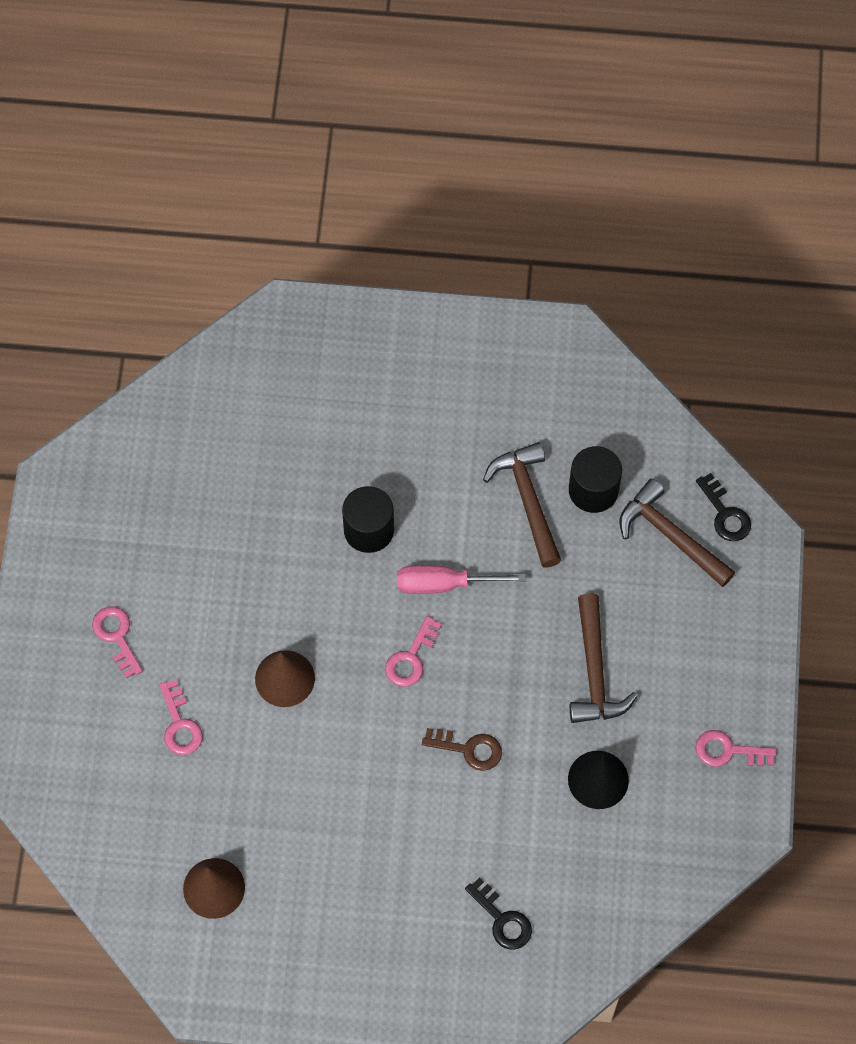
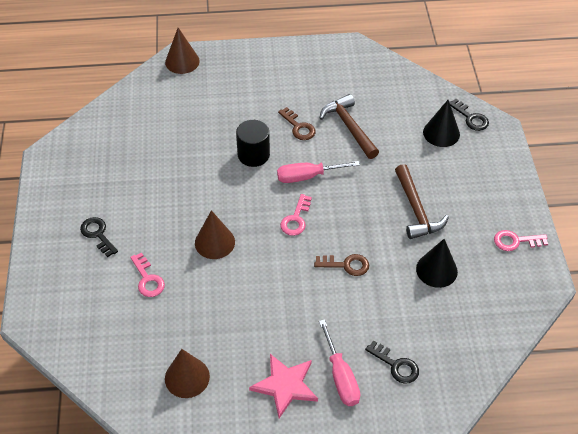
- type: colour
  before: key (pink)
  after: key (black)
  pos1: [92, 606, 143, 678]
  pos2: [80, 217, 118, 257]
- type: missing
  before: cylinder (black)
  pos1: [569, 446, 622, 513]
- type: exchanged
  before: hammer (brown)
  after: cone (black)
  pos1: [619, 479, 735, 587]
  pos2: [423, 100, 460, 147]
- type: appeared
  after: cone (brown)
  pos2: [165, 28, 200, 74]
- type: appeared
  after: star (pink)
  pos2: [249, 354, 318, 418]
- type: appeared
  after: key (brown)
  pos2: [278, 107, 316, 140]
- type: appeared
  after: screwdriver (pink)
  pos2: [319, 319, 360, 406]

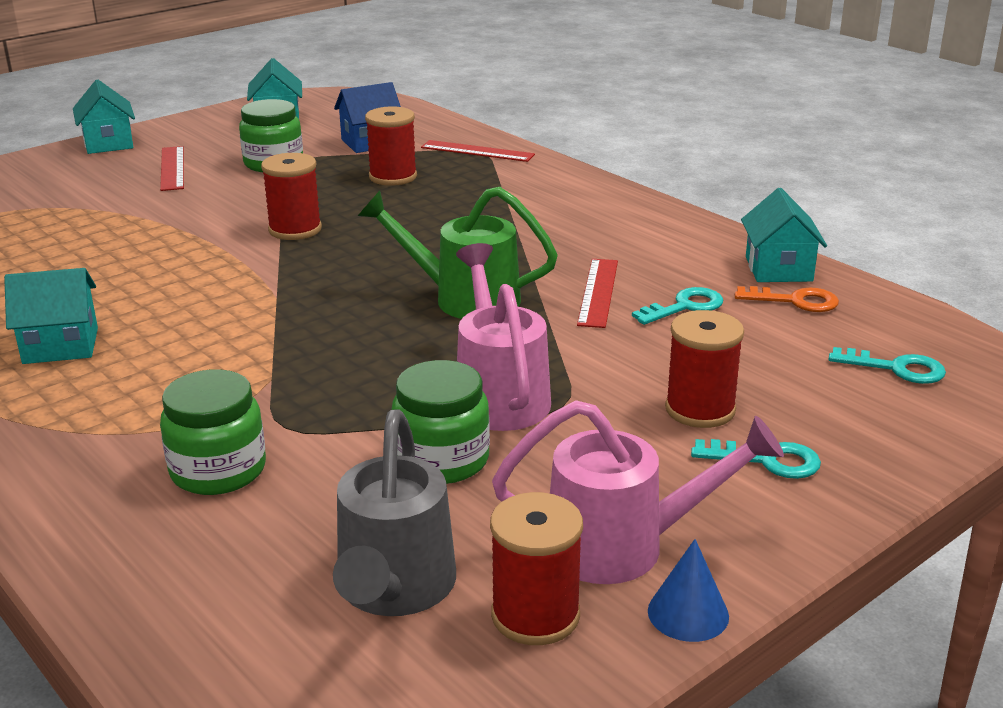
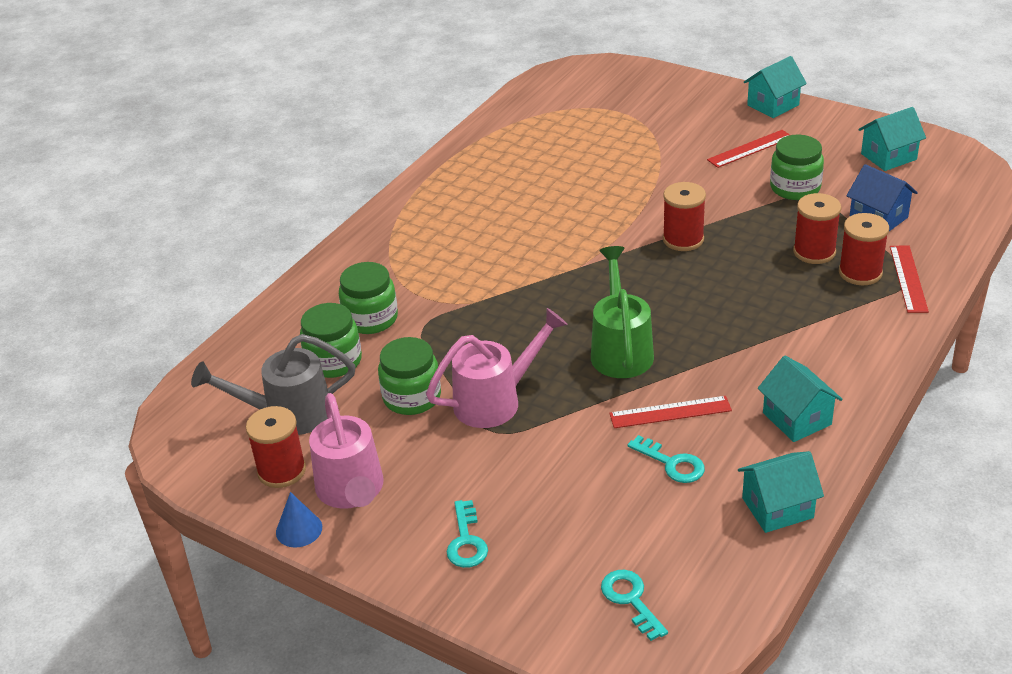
- type: relocated
  before: house (turquoise)
  pos1: [4, 268, 98, 364]
  pos2: [758, 356, 843, 442]
- type: relocated
  before: spool (red)
  pos1: [665, 310, 744, 428]
  pos2: [839, 213, 889, 285]
- type: missing
  before: key (orange)
  pos1: [735, 286, 839, 312]
- type: spun
  before: key (turquoise)
  pos1: [829, 347, 946, 384]
  pos2: [601, 570, 668, 641]
  turn: 150
- type: appeared
  after: jar (green)
  pos2: [300, 303, 362, 378]

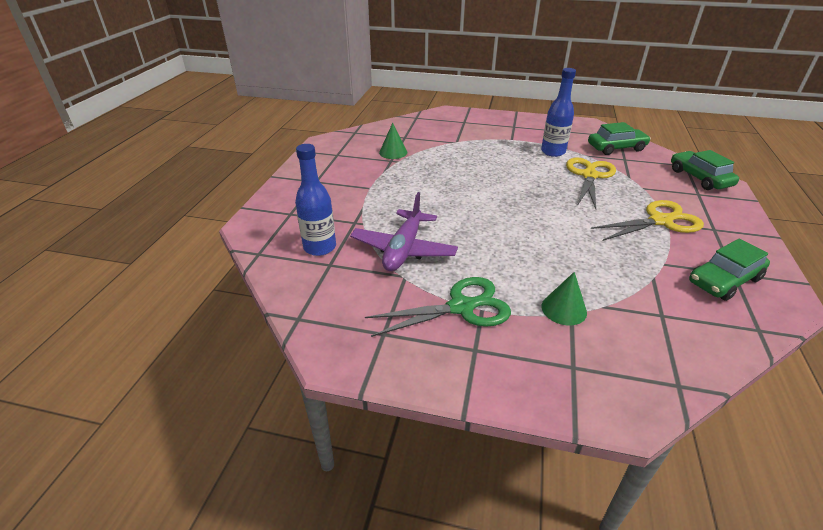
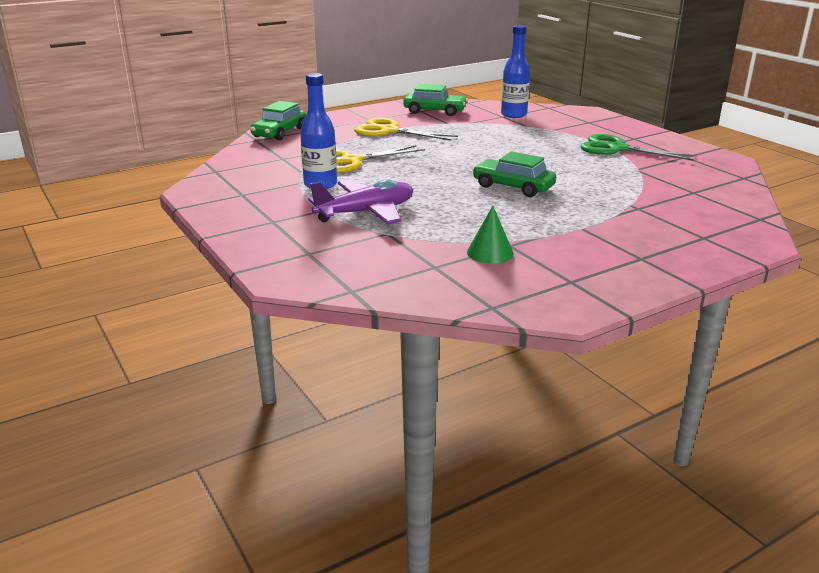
- type: relocated
  before: bottle (blue)
  pos1: [295, 144, 336, 256]
  pos2: [501, 25, 530, 118]
- type: relocated
  before: plane (purple)
  pos1: [350, 192, 458, 271]
  pos2: [308, 179, 413, 224]
- type: missing
  before: cone (green)
  pos1: [541, 272, 587, 325]
- type: relocated
  before: car (green)
  pos1: [588, 122, 651, 155]
  pos2: [472, 151, 556, 197]

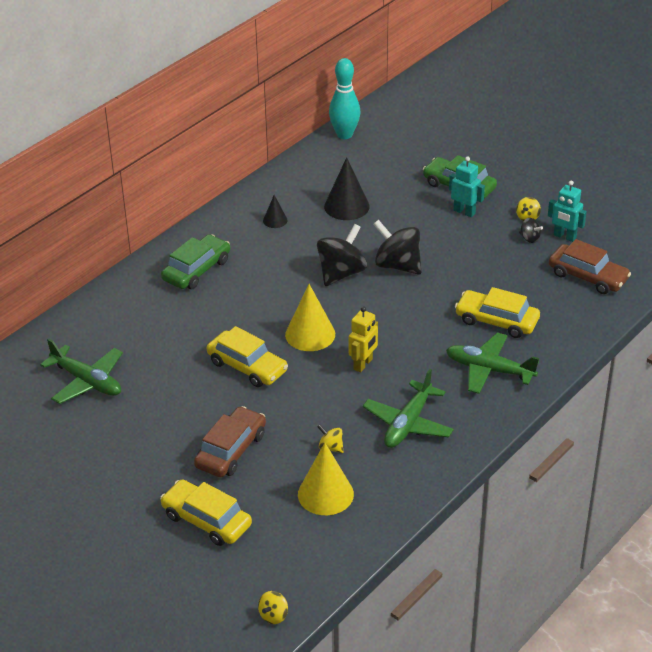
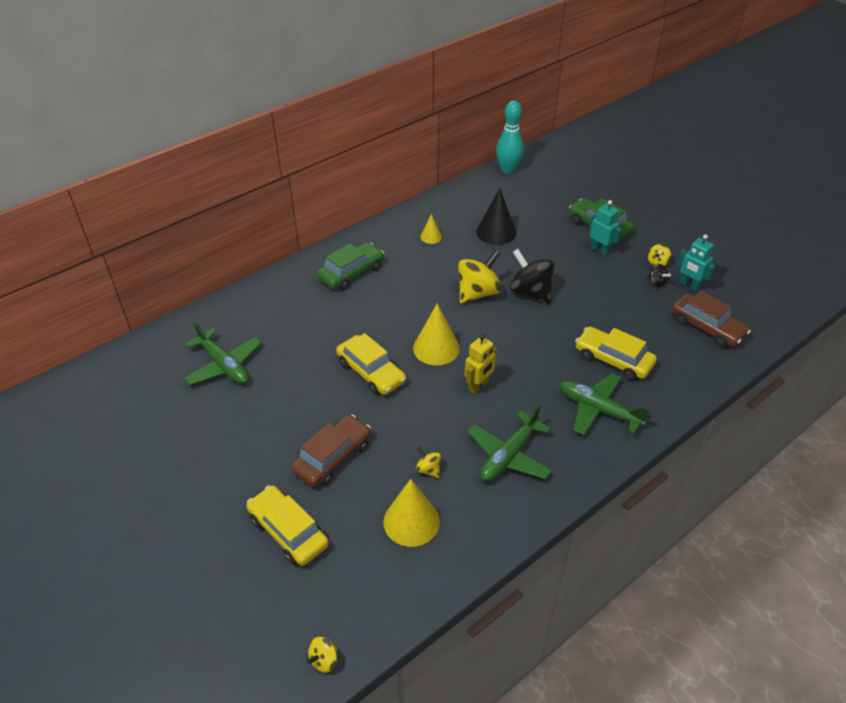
- type: colour
  before: cone (black)
  after: cone (yellow)
  pos1: [263, 195, 288, 228]
  pos2: [420, 214, 442, 244]
- type: colour
  before: spinning top (black)
  after: spinning top (yellow)
  pos1: [317, 224, 367, 286]
  pos2: [458, 250, 501, 304]

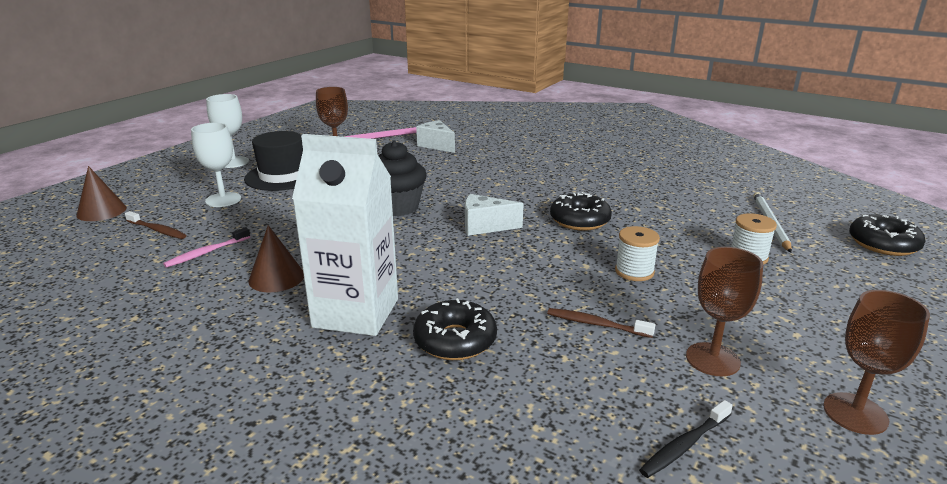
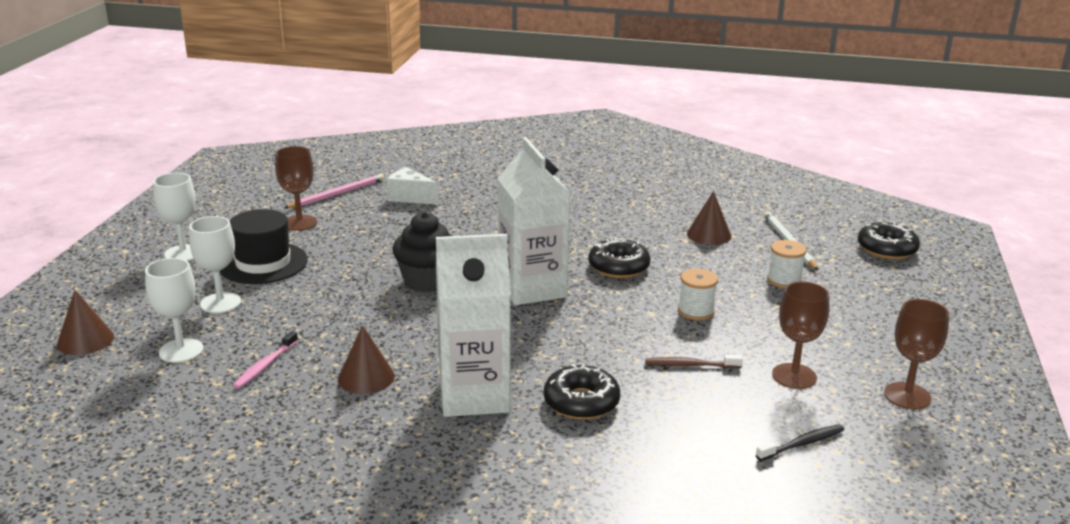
- type: exchanged
  before: toothbrush (brown)
  after: goblet (white)
  pos1: [125, 211, 186, 239]
  pos2: [145, 258, 203, 363]
- type: exchanged
  before: cheese (white)
  after: carton (white)
  pos1: [465, 194, 524, 236]
  pos2: [497, 137, 571, 305]
- type: spun
  before: toothbrush (black)
  pos1: [639, 400, 733, 478]
  pos2: [756, 424, 844, 461]
  turn: -150
- type: appeared
  after: cone (brown)
  pos2: [687, 191, 731, 245]

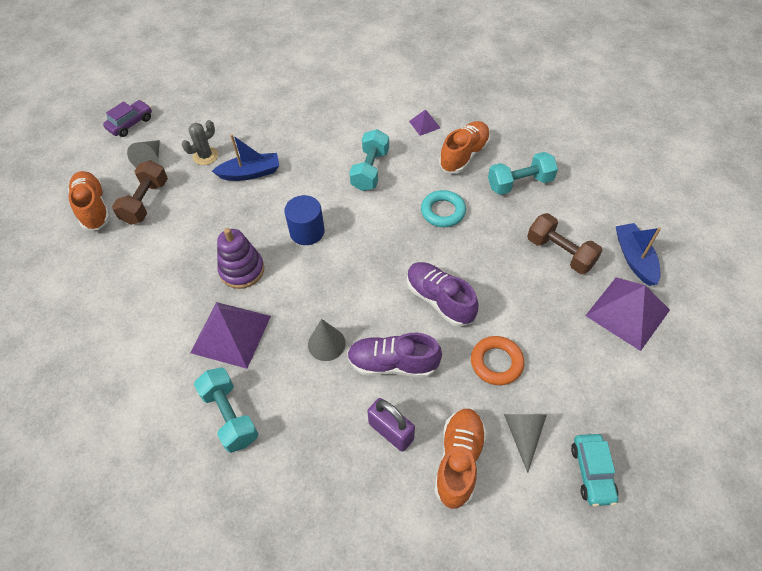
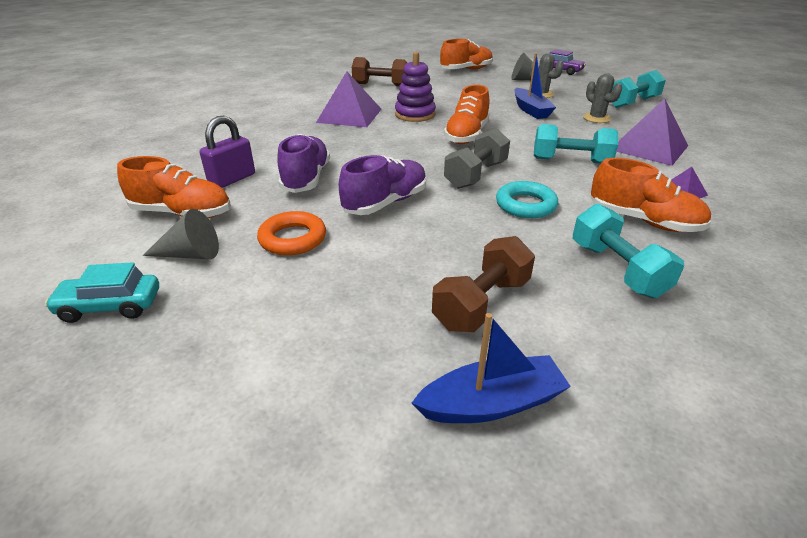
- type: relocated
  before: dumbbell (brown)
  pos1: [112, 160, 168, 225]
  pos2: [352, 57, 407, 86]
- type: relocated
  before: dumbbell (turquoise)
  pos1: [194, 367, 258, 453]
  pos2: [612, 70, 666, 108]
- type: exchanged
  before: cylinder (blue)
  after: shoe (orange)
  pos1: [284, 195, 325, 245]
  pos2: [444, 85, 489, 144]
- type: missing
  before: cone (grey)
  pos1: [308, 319, 346, 361]
- type: relocated
  before: pyramid (purple)
  pos1: [585, 277, 670, 351]
  pos2: [617, 98, 688, 166]
- type: appeared
  after: dumbbell (grey)
  pos2: [444, 128, 510, 189]
- type: appeared
  after: cactus (grey)
  pos2: [583, 73, 622, 123]

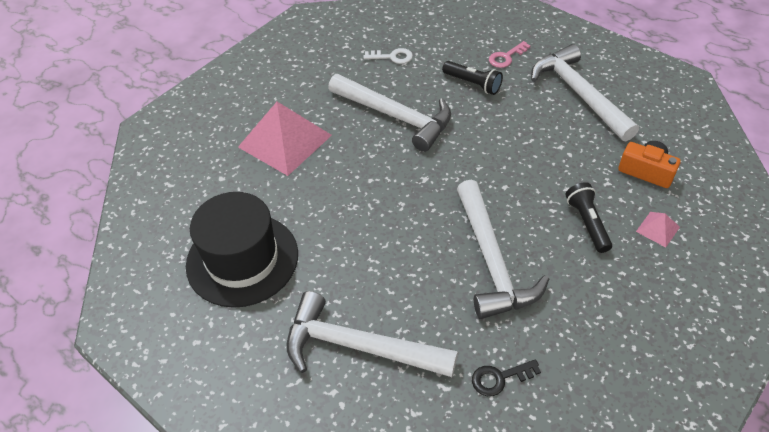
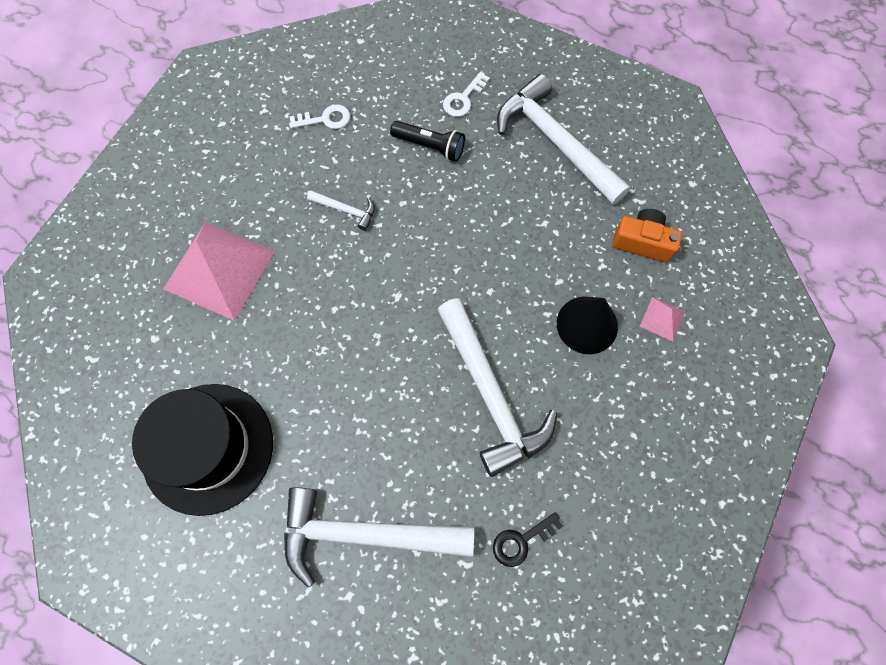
- type: size
  before: hammer (white)
  pos1: [328, 74, 451, 152]
  pos2: [307, 190, 375, 231]
  scale: 0.43
- type: colour
  before: key (pink)
  after: key (white)
  pos1: [489, 41, 531, 68]
  pos2: [443, 71, 490, 117]
- type: exchanged
  before: flashlight (black)
  after: cone (black)
  pos1: [565, 182, 612, 253]
  pos2: [557, 297, 618, 354]

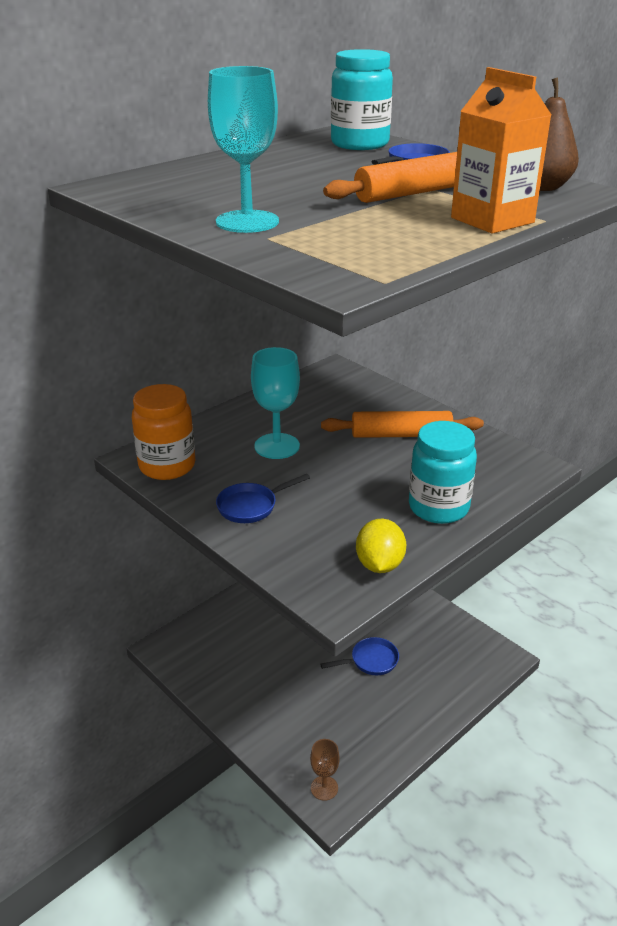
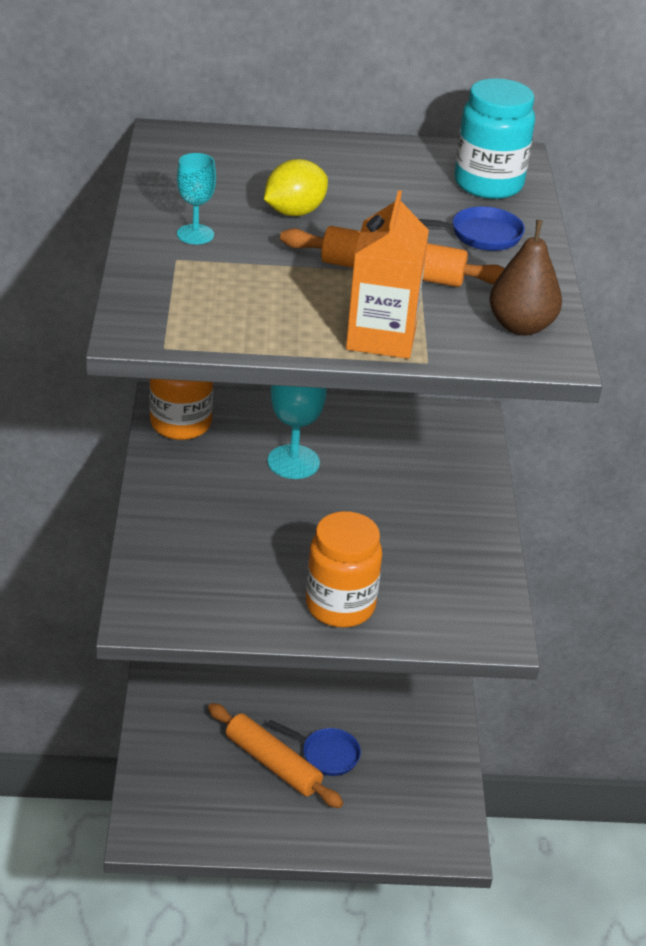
- type: size
  before: goblet (turquoise)
  pos1: [208, 66, 279, 233]
  pos2: [177, 153, 216, 244]
  scale: 0.59
- type: missing
  before: pan (blue)
  pos1: [216, 474, 310, 523]
- type: missing
  before: goblet (brown)
  pos1: [310, 739, 340, 801]
- type: relocated
  before: rolling pin (orange)
  pos1: [321, 411, 484, 438]
  pos2: [208, 703, 343, 808]
- type: relocated
  before: lemon (yellow)
  pos1: [356, 519, 407, 573]
  pos2: [264, 159, 328, 216]
- type: colour
  before: jar (turquoise)
  after: jar (orange)
  pos1: [409, 421, 477, 524]
  pos2: [306, 511, 382, 627]

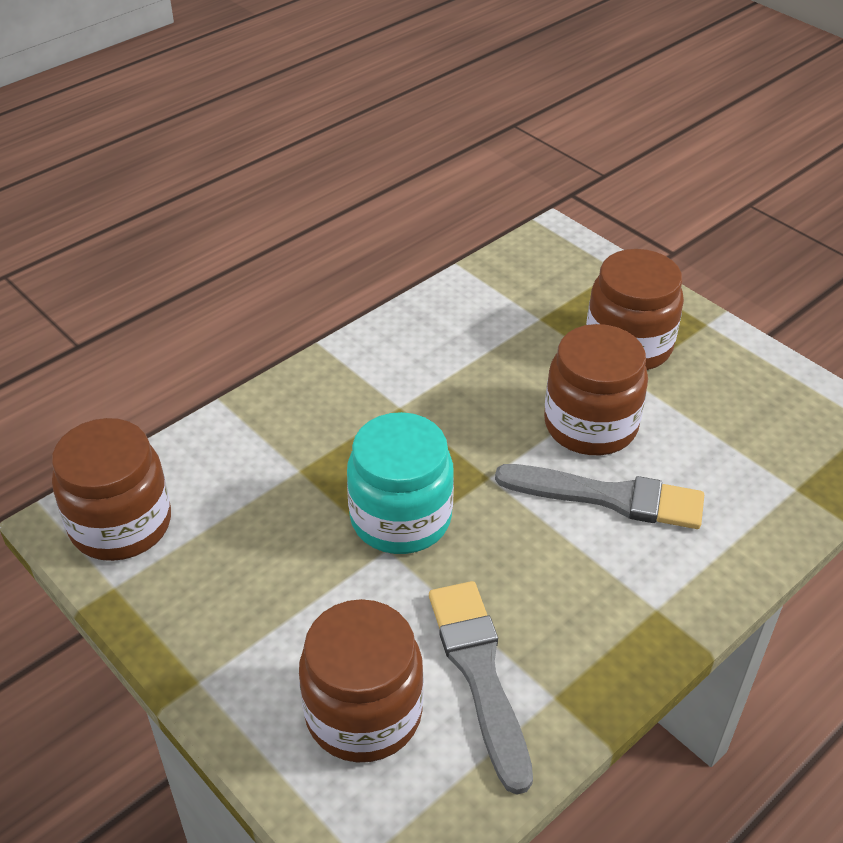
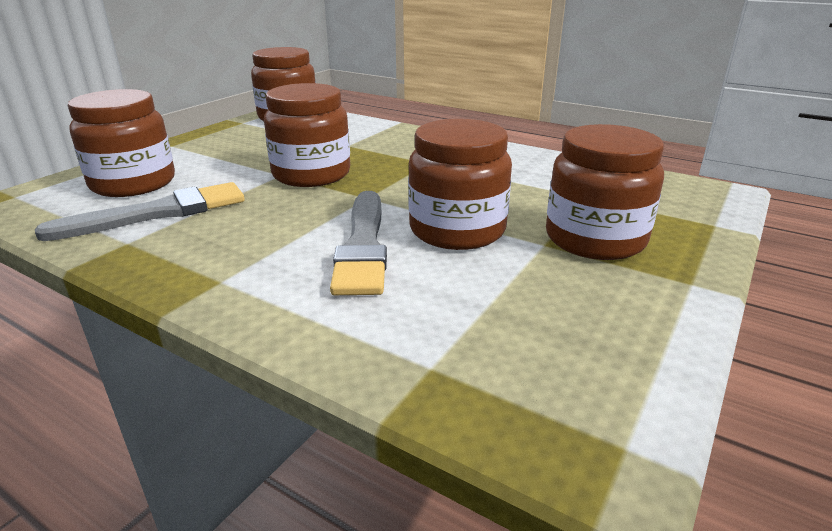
- type: colour
  before: jar (turquoise)
  after: jar (brown)
  pos1: [347, 412, 454, 554]
  pos2: [264, 83, 350, 187]

